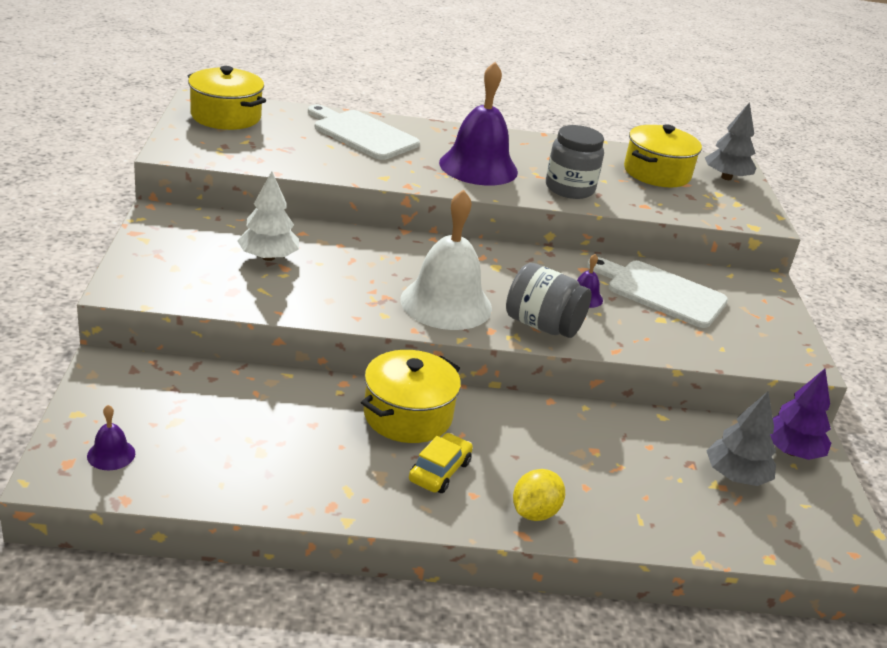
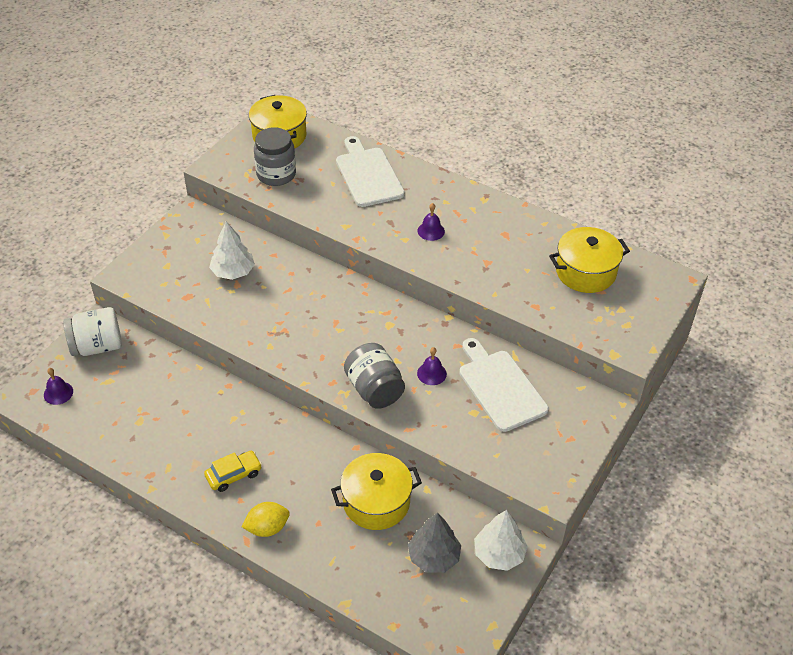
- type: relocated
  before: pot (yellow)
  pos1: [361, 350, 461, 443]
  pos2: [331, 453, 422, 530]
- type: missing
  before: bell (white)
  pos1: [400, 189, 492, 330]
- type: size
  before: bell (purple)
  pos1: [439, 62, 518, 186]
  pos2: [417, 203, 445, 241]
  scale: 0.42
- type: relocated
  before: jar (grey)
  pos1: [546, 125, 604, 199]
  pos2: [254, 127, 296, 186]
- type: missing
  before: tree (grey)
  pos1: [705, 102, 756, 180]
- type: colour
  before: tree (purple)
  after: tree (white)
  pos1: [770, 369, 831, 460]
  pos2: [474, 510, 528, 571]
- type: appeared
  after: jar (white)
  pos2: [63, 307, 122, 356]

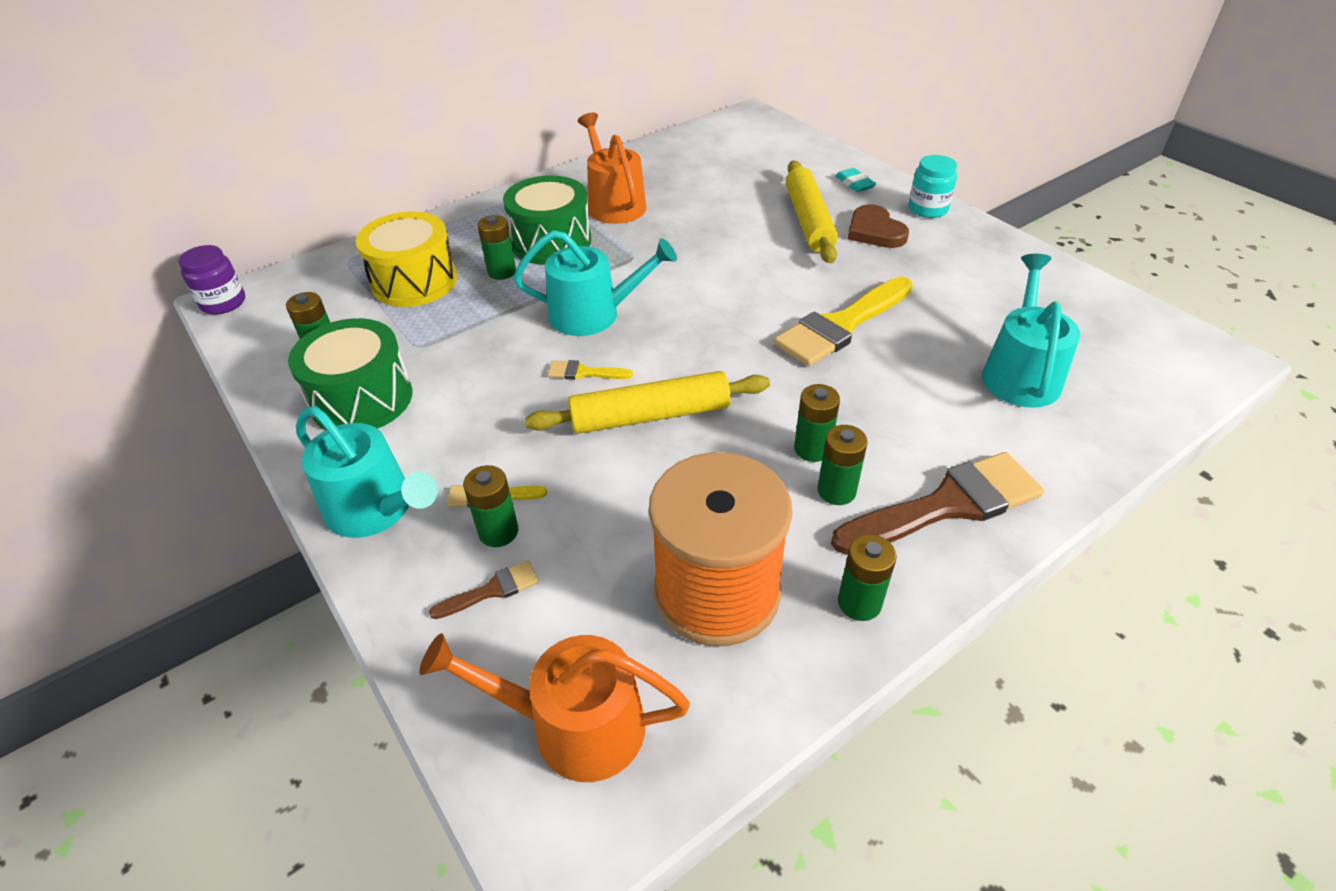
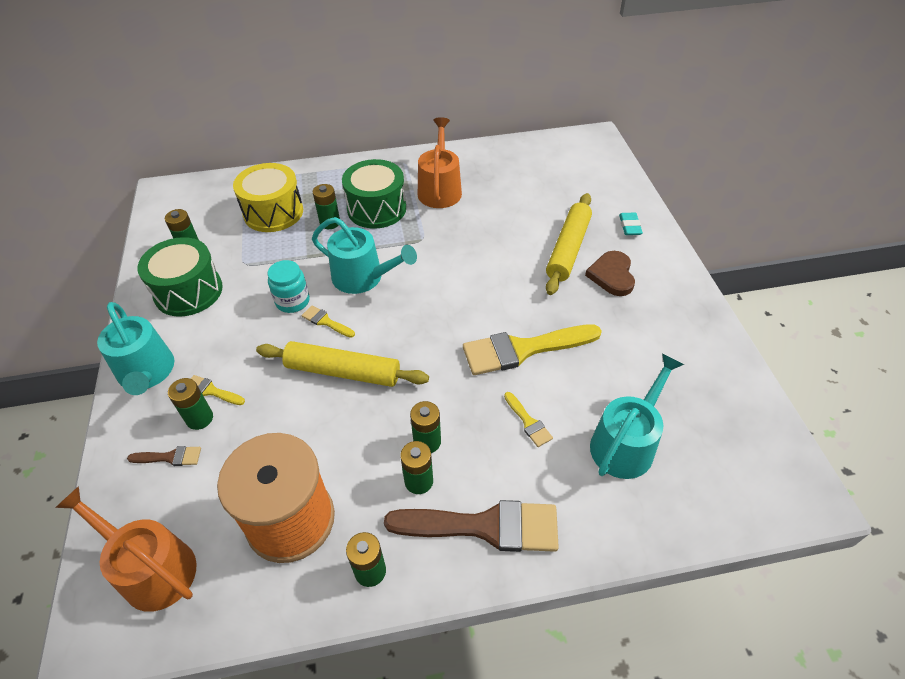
- type: missing
  before: jar (purple)
  pos1: [178, 245, 245, 315]
- type: relocated
  before: jar (turquoise)
  pos1: [909, 155, 957, 218]
  pos2: [268, 260, 310, 313]
- type: appeared
  after: brush (yellow)
  pos2: [504, 392, 553, 447]

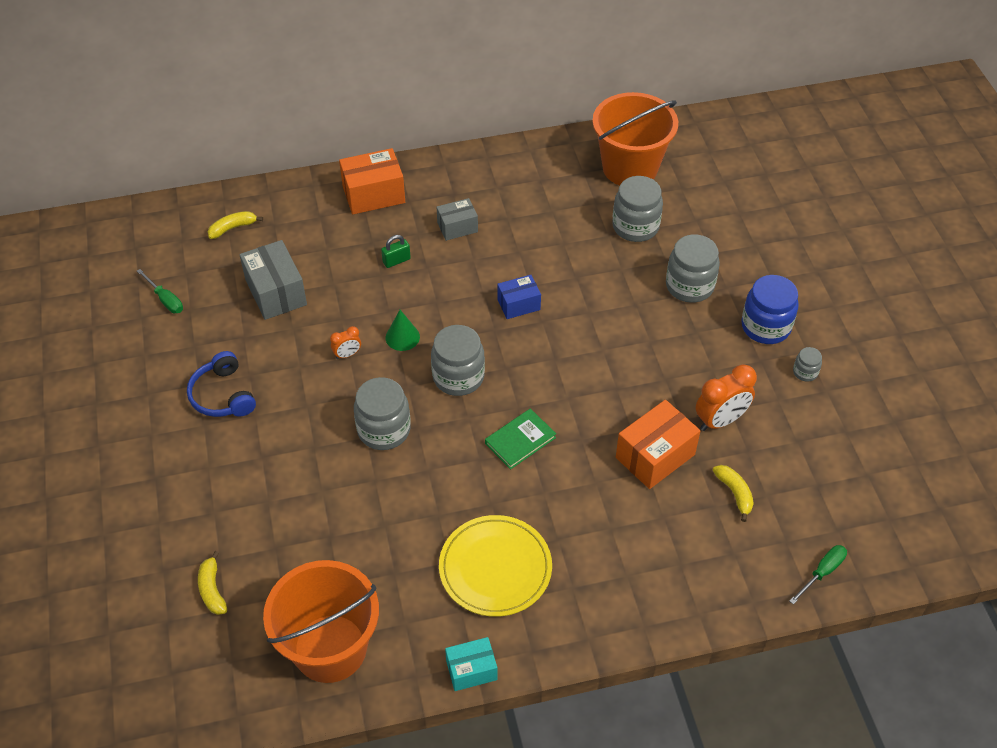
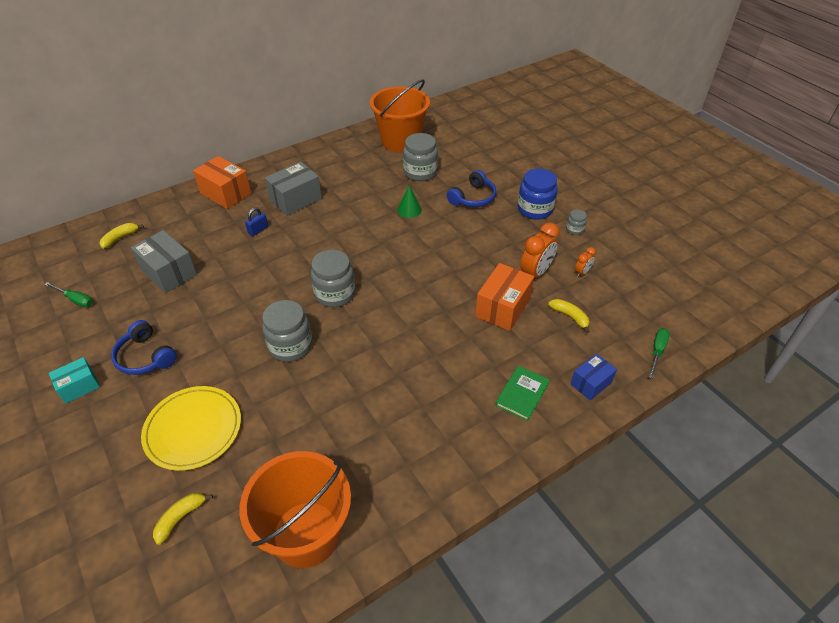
- type: spun
  before: banana (yellow)
  pos1: [198, 551, 227, 615]
  pos2: [153, 493, 213, 545]
  turn: 75
- type: relocated
  before: clock (orange)
  pos1: [330, 326, 361, 359]
  pos2: [575, 247, 596, 277]
- type: spun
  before: box (orange)
  pos1: [339, 148, 405, 214]
  pos2: [193, 156, 251, 209]
  turn: 75
- type: colour
  before: padlock (green)
  after: padlock (blue)
  pos1: [381, 235, 411, 268]
  pos2: [245, 207, 268, 236]
- type: relocated
  before: cone (green)
  pos1: [386, 310, 420, 351]
  pos2: [397, 186, 422, 218]
- type: size
  before: box (grey)
  pos1: [437, 198, 478, 241]
  pos2: [265, 162, 322, 216]
  scale: 1.62
- type: relocated
  before: plate (yellow)
  pos1: [439, 515, 552, 617]
  pos2: [141, 386, 241, 471]
- type: relocated
  before: box (turquoise)
  pos1: [445, 637, 497, 691]
  pos2: [49, 357, 100, 404]
- type: relocated
  before: book (green)
  pos1: [485, 408, 556, 469]
  pos2: [495, 366, 550, 421]
- type: relocated
  before: box (blue)
  pos1: [497, 275, 541, 319]
  pos2: [571, 354, 617, 401]
- type: exchanged
  before: jar (grey)
  after: headphones (blue)
  pos1: [666, 234, 720, 303]
  pos2: [447, 170, 496, 207]

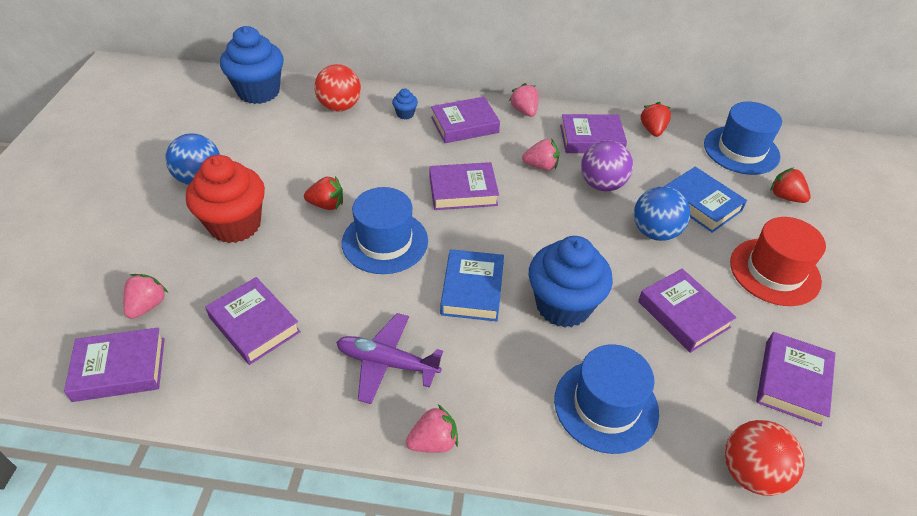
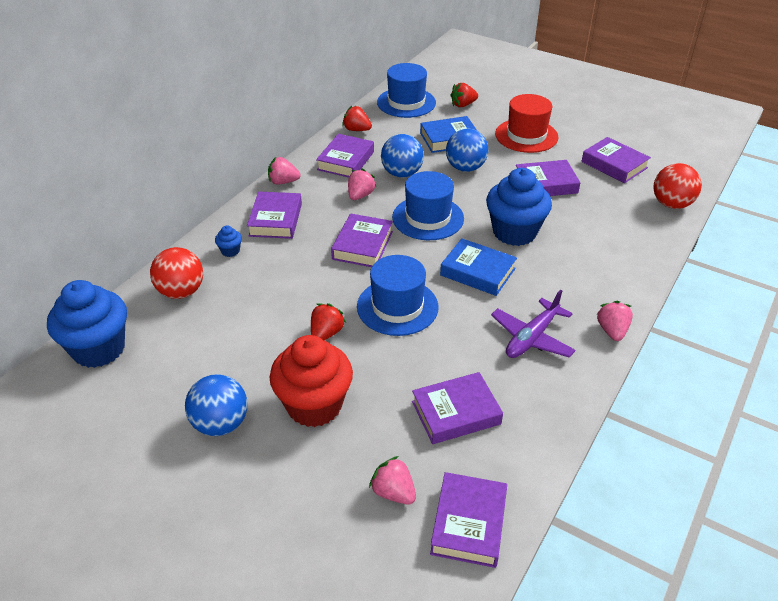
- type: relocated
  before: hat (blue)
  pos1: [554, 344, 659, 454]
  pos2: [392, 171, 464, 240]
- type: colour
  before: ball (purple)
  after: ball (blue)
  pos1: [581, 140, 633, 192]
  pos2: [381, 134, 424, 178]

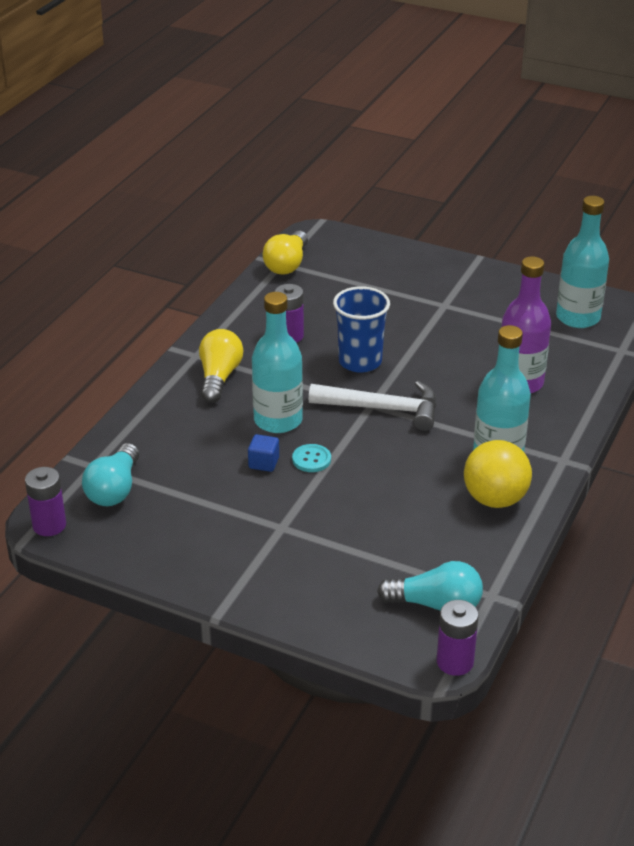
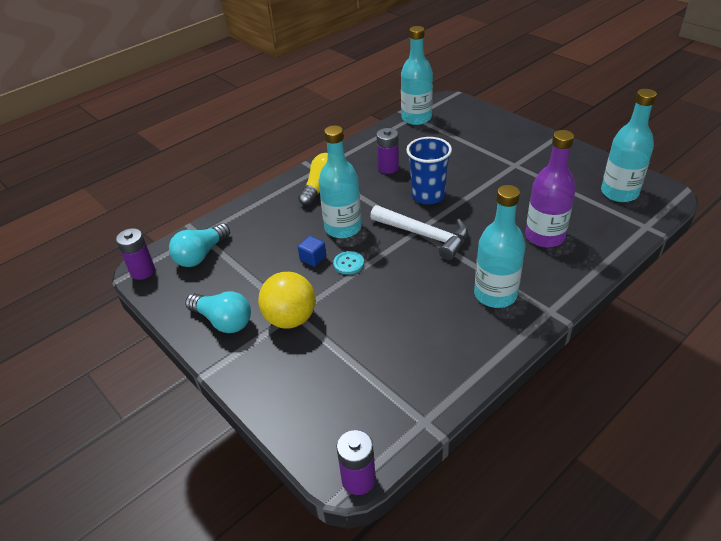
- type: exchanged
  before: light bulb (yellow)
  after: bottle (turquoise)
  pos1: [263, 231, 308, 274]
  pos2: [401, 26, 433, 125]
- type: relocated
  before: light bulb (turquoise)
  pos1: [377, 561, 483, 611]
  pos2: [185, 291, 251, 333]
- type: relocated
  before: ball (yellow)
  pos1: [464, 440, 532, 508]
  pos2: [258, 272, 316, 329]

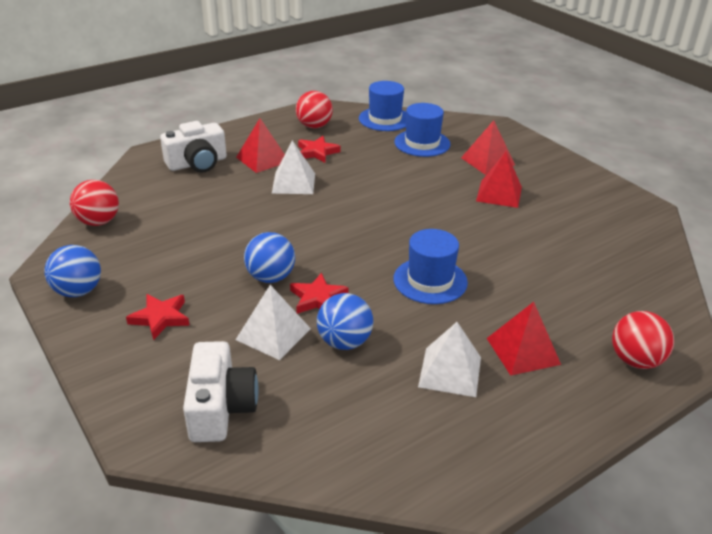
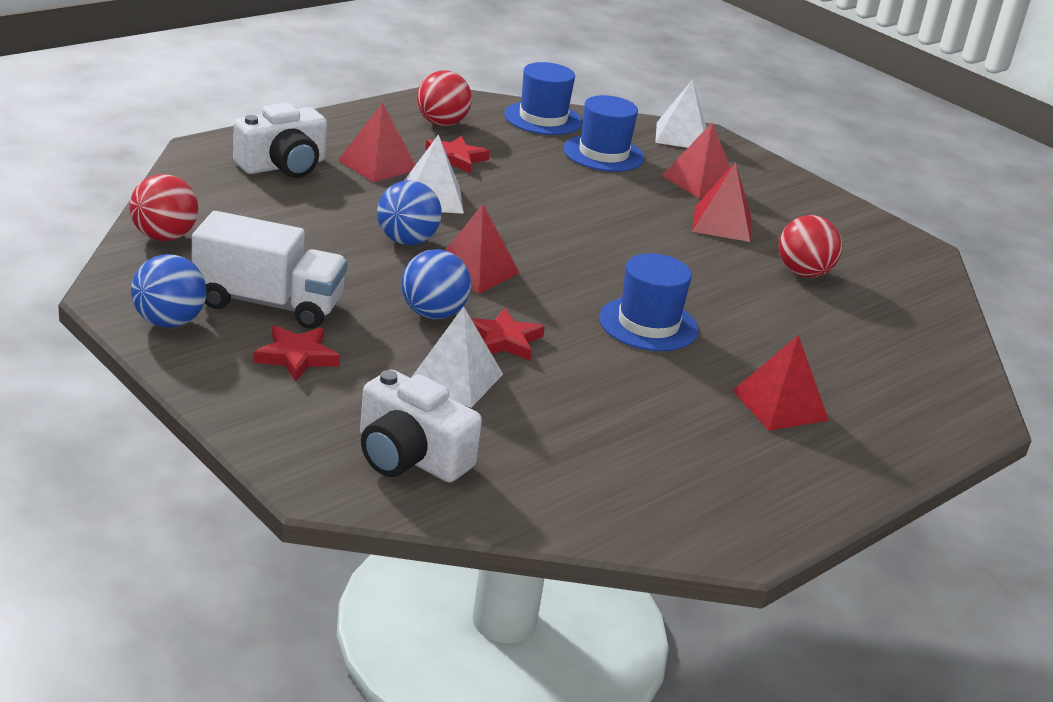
- type: spun
  before: camera (white)
  pos1: [183, 341, 259, 442]
  pos2: [360, 370, 482, 483]
  turn: 135
- type: relocated
  before: ball (blue)
  pos1: [317, 293, 373, 350]
  pos2: [377, 180, 442, 245]
- type: relocated
  before: pyramid (white)
  pos1: [418, 322, 481, 397]
  pos2: [655, 79, 707, 148]
- type: relocated
  before: ball (red)
  pos1: [612, 311, 674, 369]
  pos2: [778, 215, 842, 278]
- type: appeared
  after: truck (white)
  pos2: [192, 211, 348, 329]
- type: appeared
  after: pyramid (red)
  pos2: [445, 204, 520, 294]

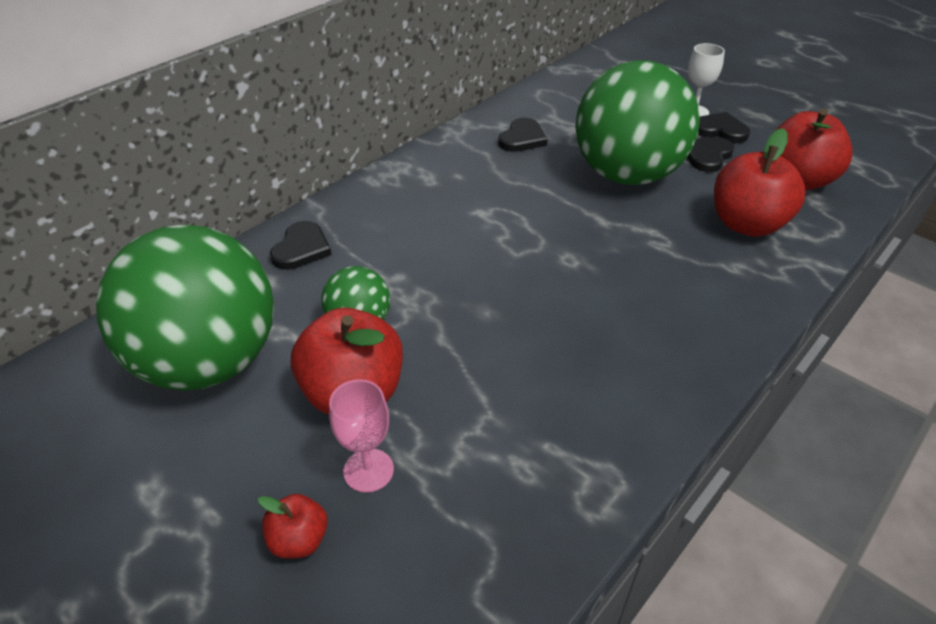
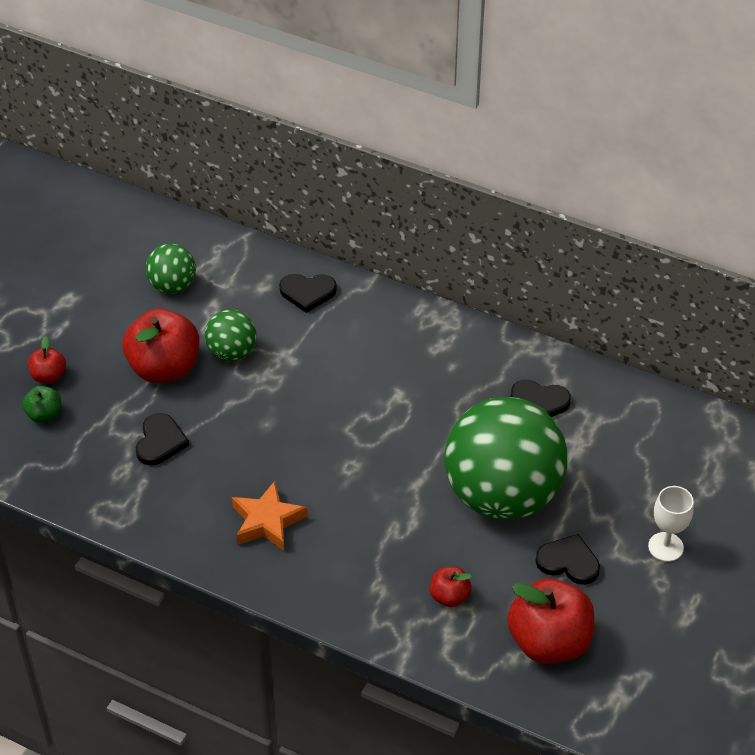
- type: size
  before: ball (green)
  pos1: [96, 225, 274, 391]
  pos2: [145, 244, 196, 294]
  scale: 0.46
- type: missing
  before: goblet (pink)
  pos1: [329, 379, 394, 493]
- type: relocated
  before: heart (black)
  pos1: [698, 112, 750, 143]
  pos2: [136, 413, 189, 465]
- type: size
  before: apple (red)
  pos1: [714, 128, 806, 237]
  pos2: [430, 567, 472, 607]
  scale: 0.49
- type: appeared
  after: apple (green)
  pos2: [22, 386, 61, 423]
- type: appeared
  after: star (orange)
  pos2: [232, 481, 307, 551]

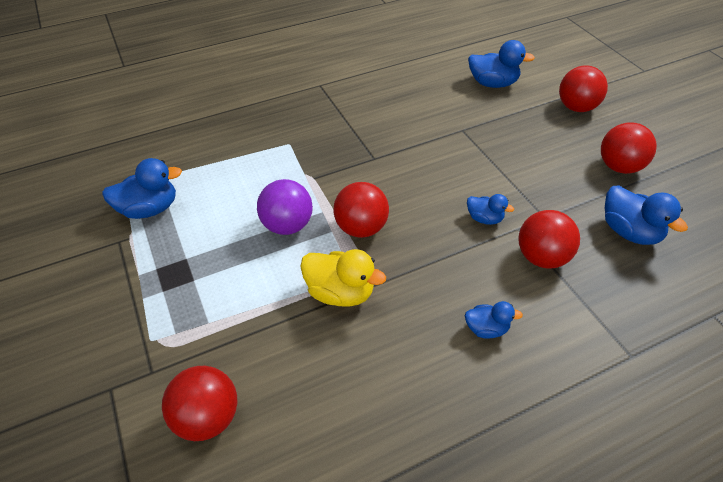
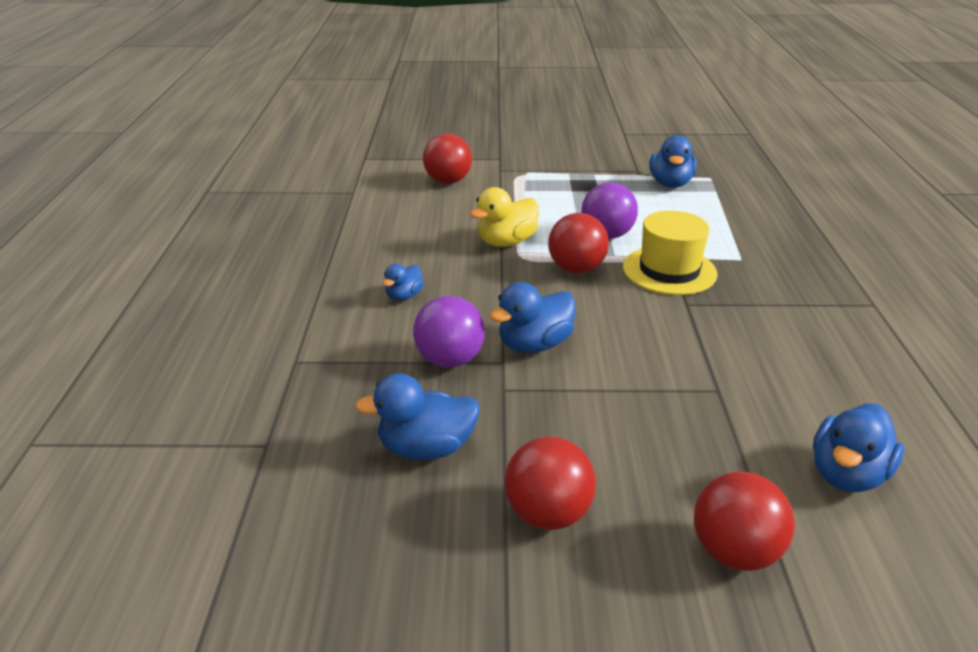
- type: size
  before: duck (blue)
  pos1: [467, 194, 514, 225]
  pos2: [489, 282, 576, 353]
  scale: 1.69
- type: colour
  before: ball (red)
  after: ball (purple)
  pos1: [519, 210, 580, 269]
  pos2: [413, 296, 485, 368]
- type: appeared
  after: hat (yellow)
  pos2: [623, 211, 718, 295]

